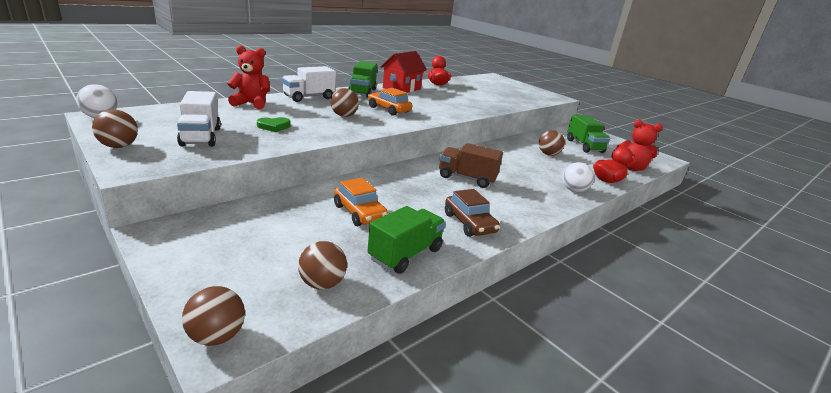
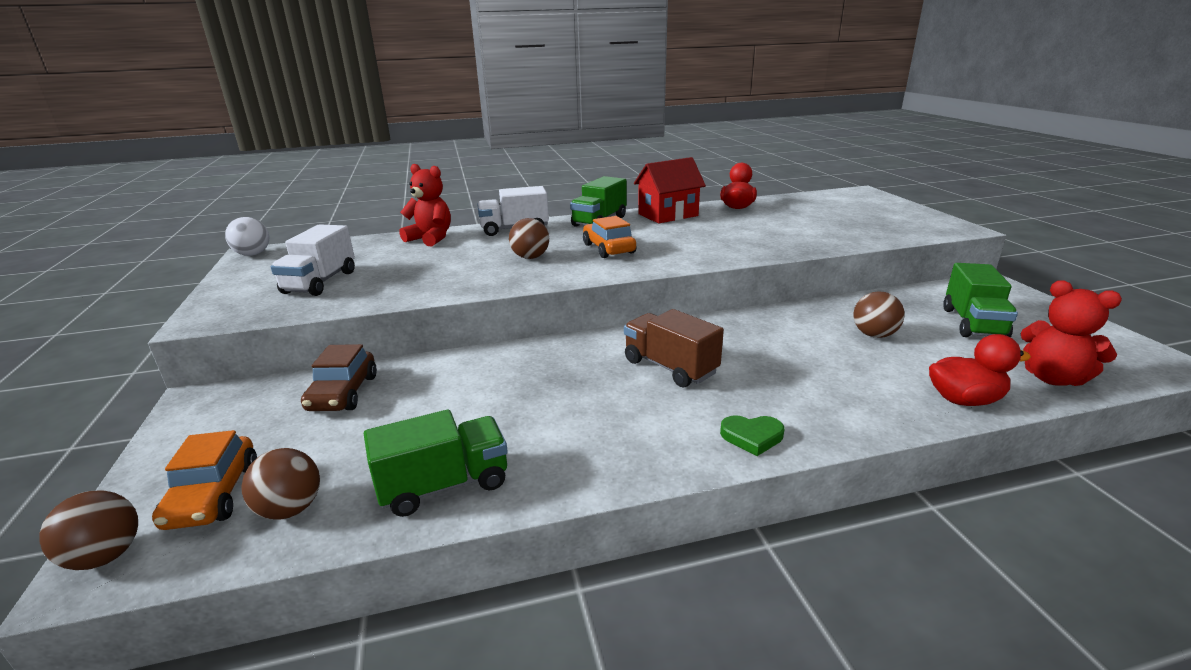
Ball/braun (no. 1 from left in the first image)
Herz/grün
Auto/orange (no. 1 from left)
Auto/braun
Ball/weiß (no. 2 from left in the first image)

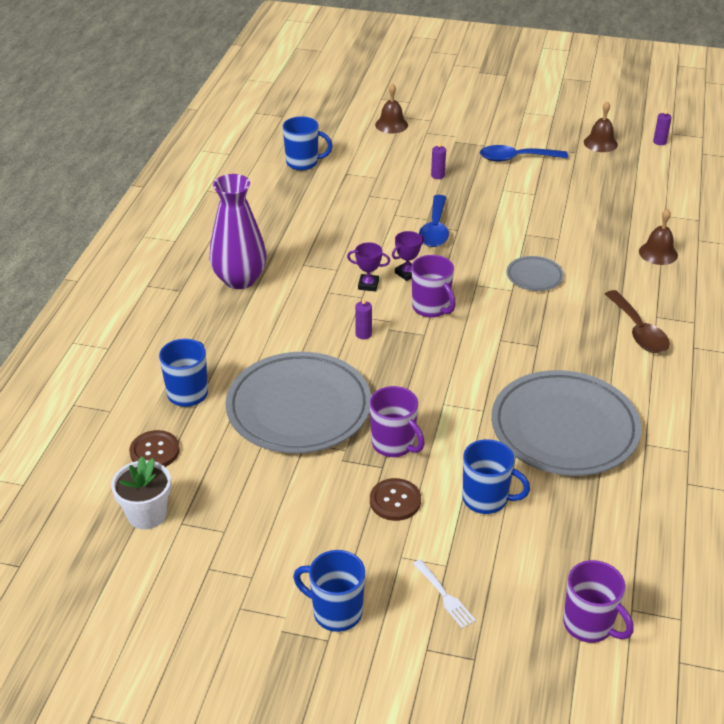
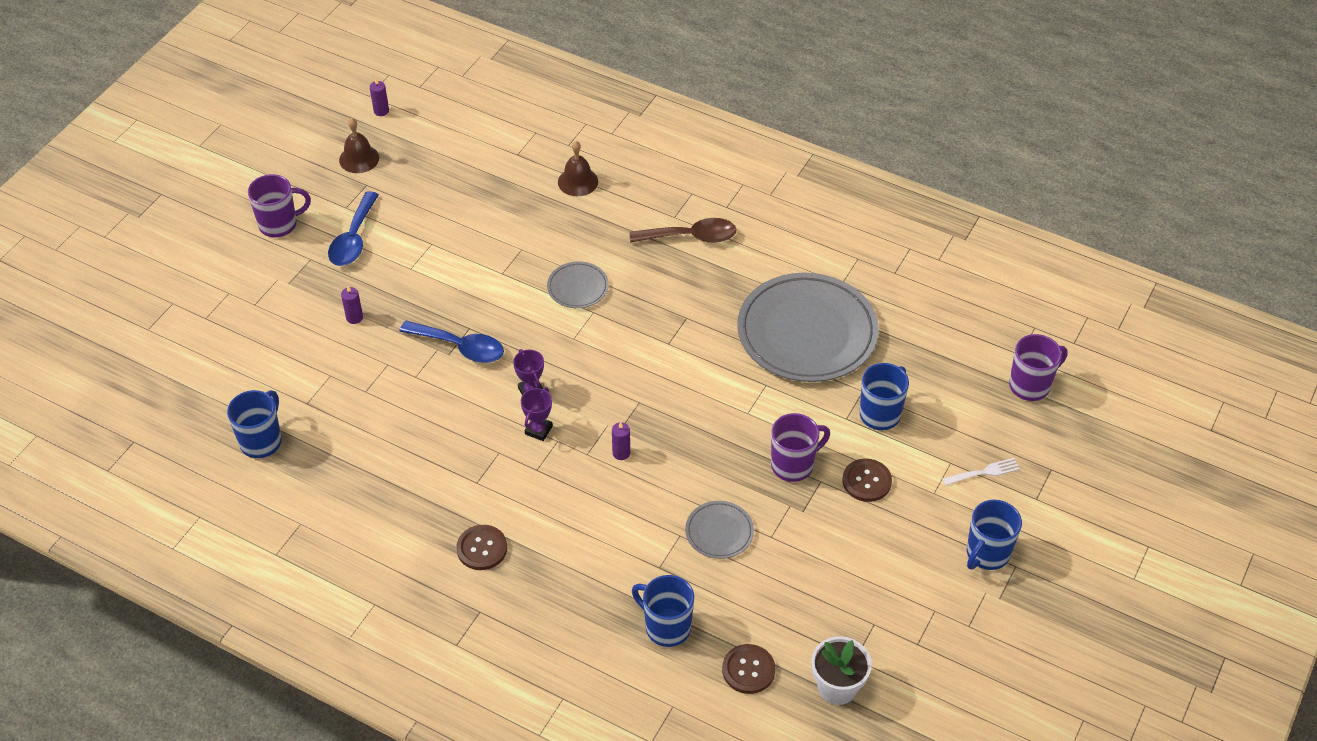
Knopf/braun (no. 1 from left)
Teller/grau (no. 2 from left)
Glocke/braun (no. 1 from left in the first image)
Tasse/lila (no. 1 from left)

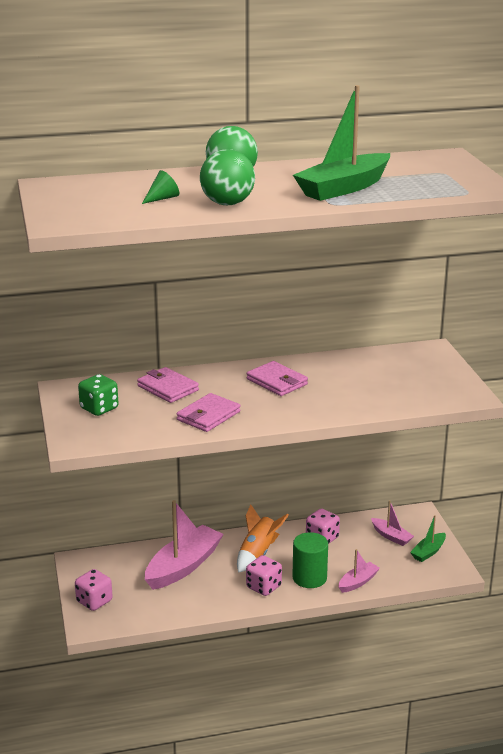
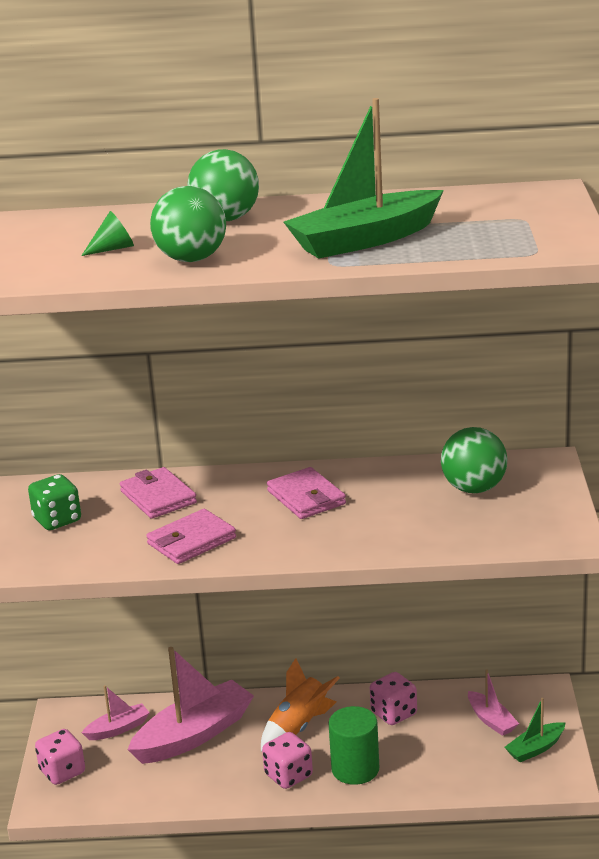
Boot/rosa (no. 1 from left)
Ball/grün (no. 3 from left)

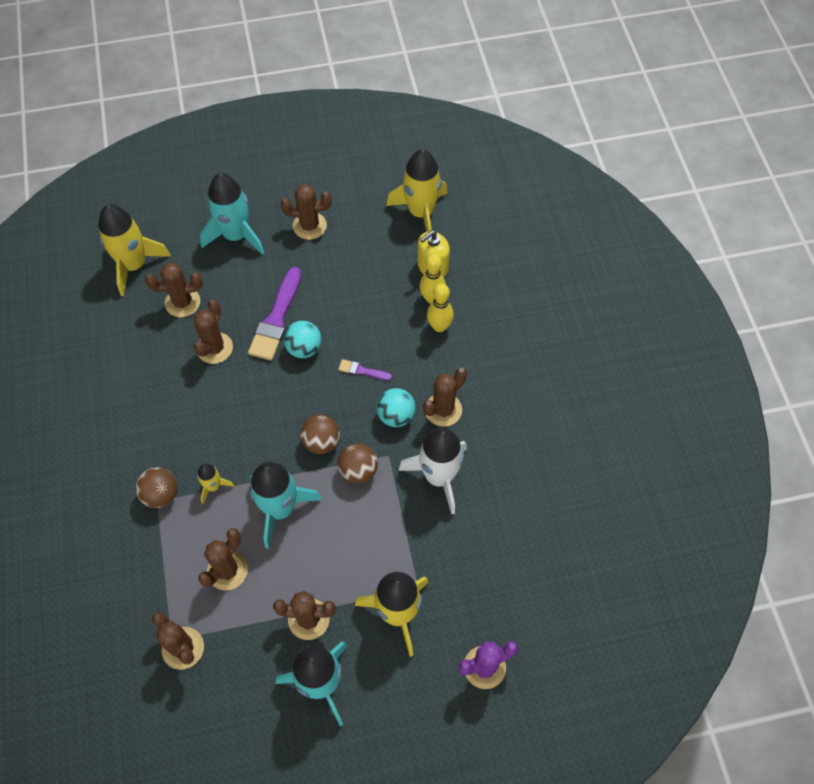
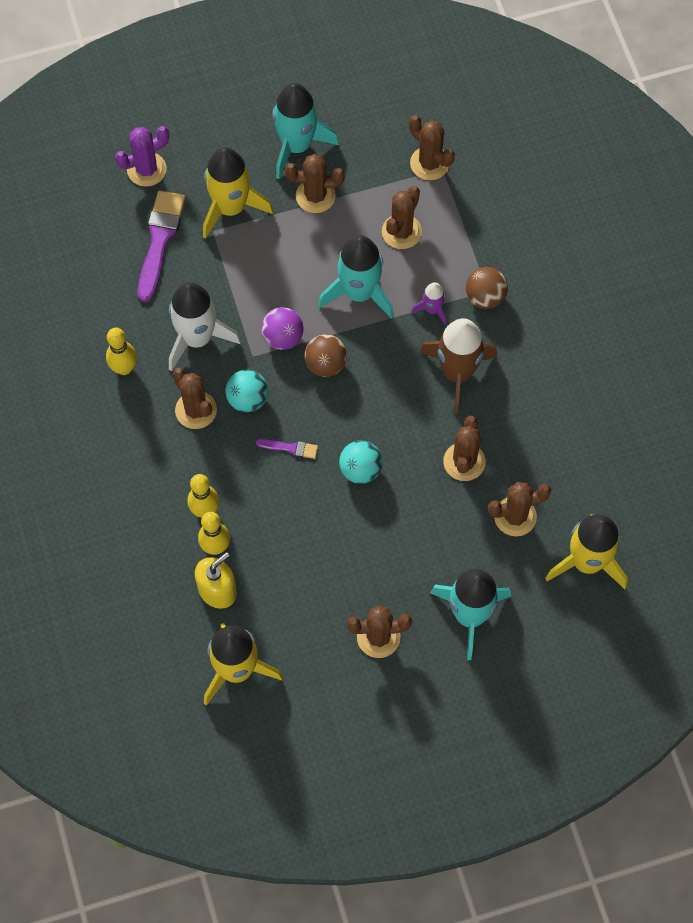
Rakete/lila
Pinsel/lila (no. 1 from left)
Ball/lila
Kaktus/braun (no. 1 from left)
Bowlingkegel/gelb (no. 1 from left)
Rakete/braun

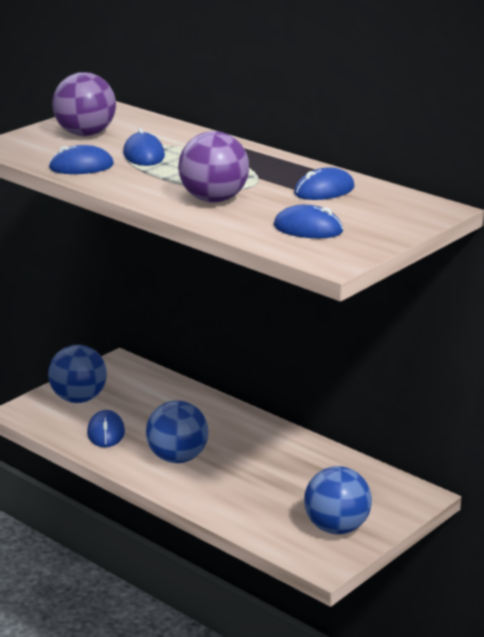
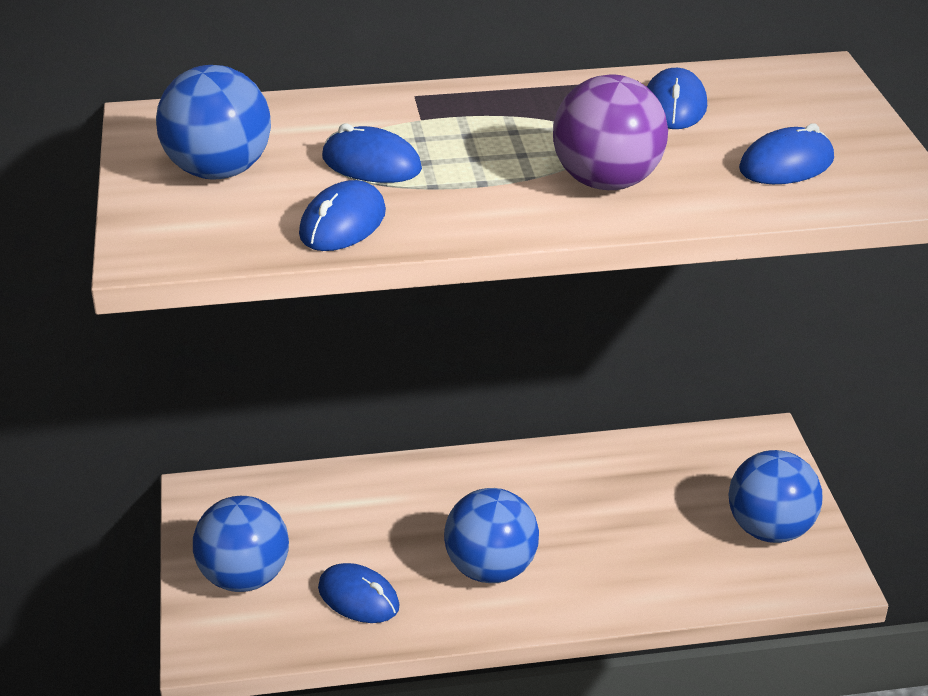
Ball/blau (no. 1 from left)

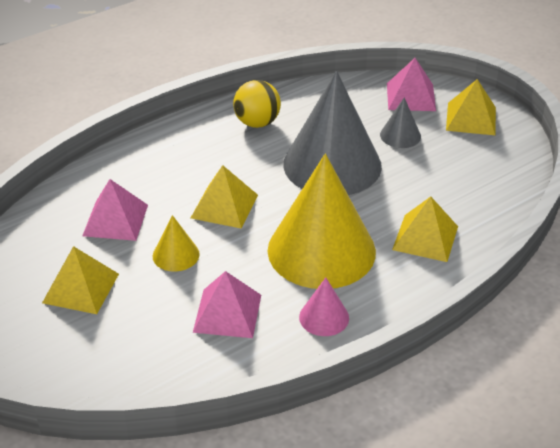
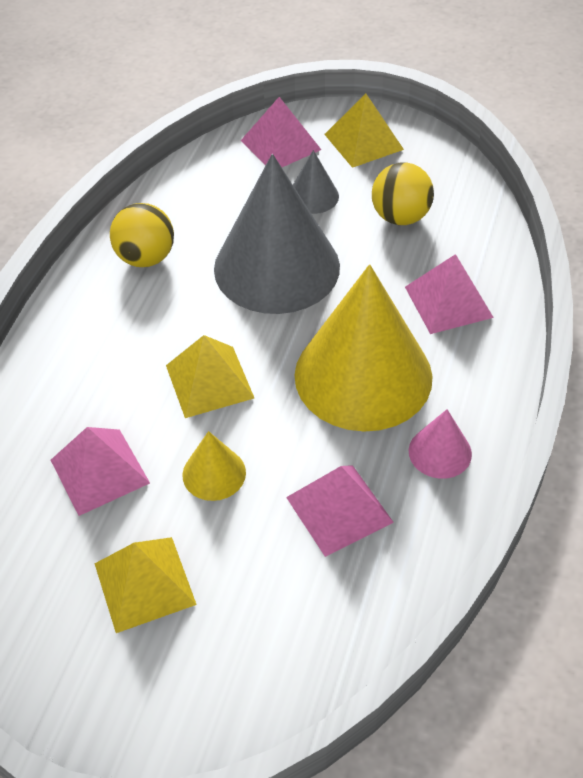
Pyramide/rosa (no. 4 from left)
Ball/gelb (no. 2 from left)

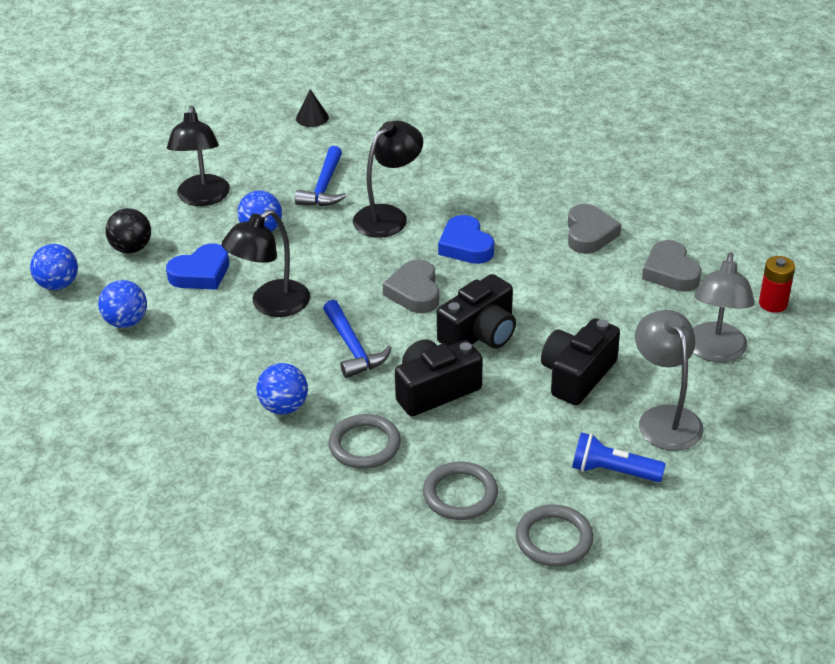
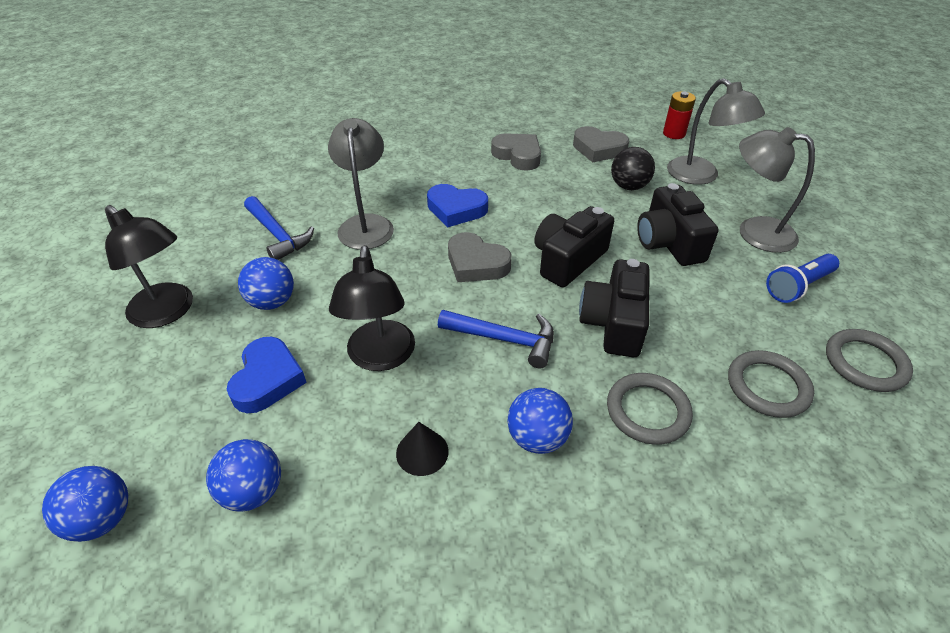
Ball/schwarz
Kegel/schwarz
Lampe/grau (no. 1 from left)
Kamera/schwarz (no. 1 from left)

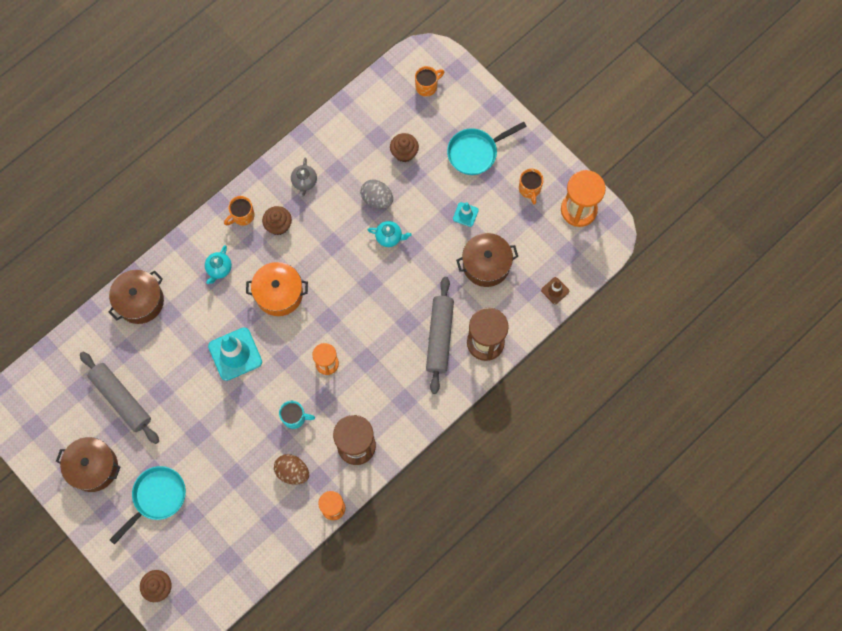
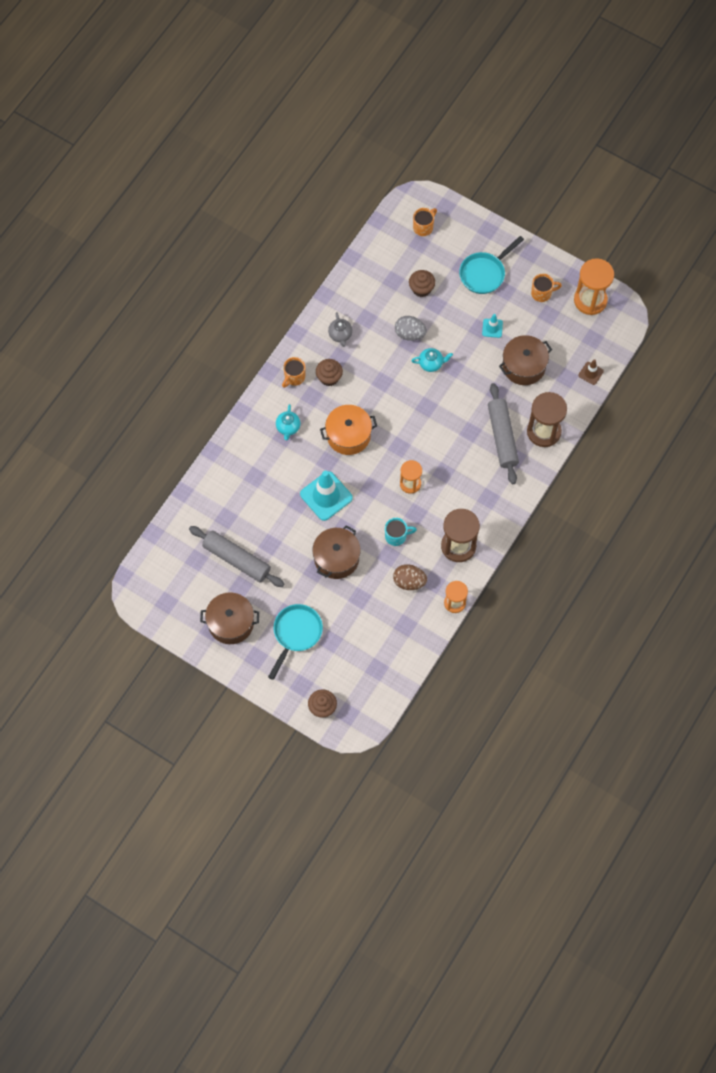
Kochtopf/braun (no. 2 from left)
Tasse/orange (no. 3 from left)

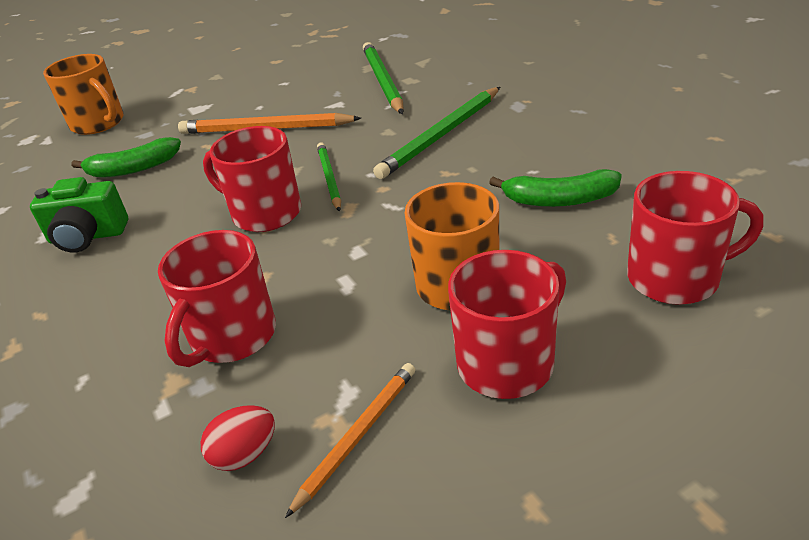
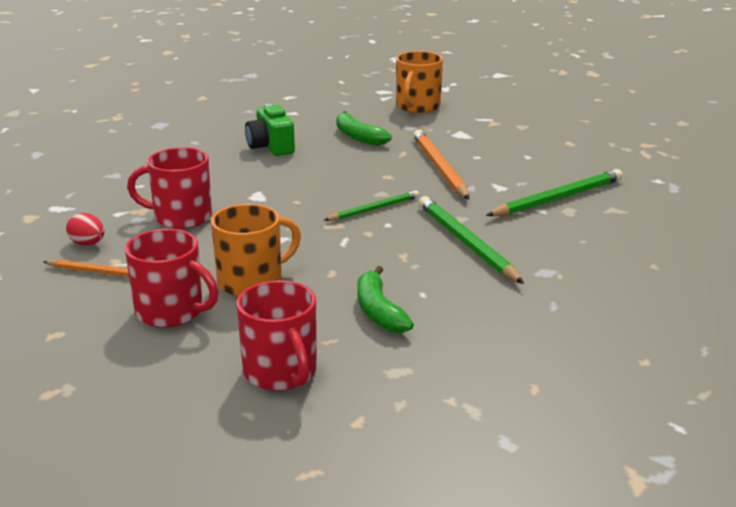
Tasse/rot (no. 2 from left in the first image)
Bleistift/grün (no. 2 from left)

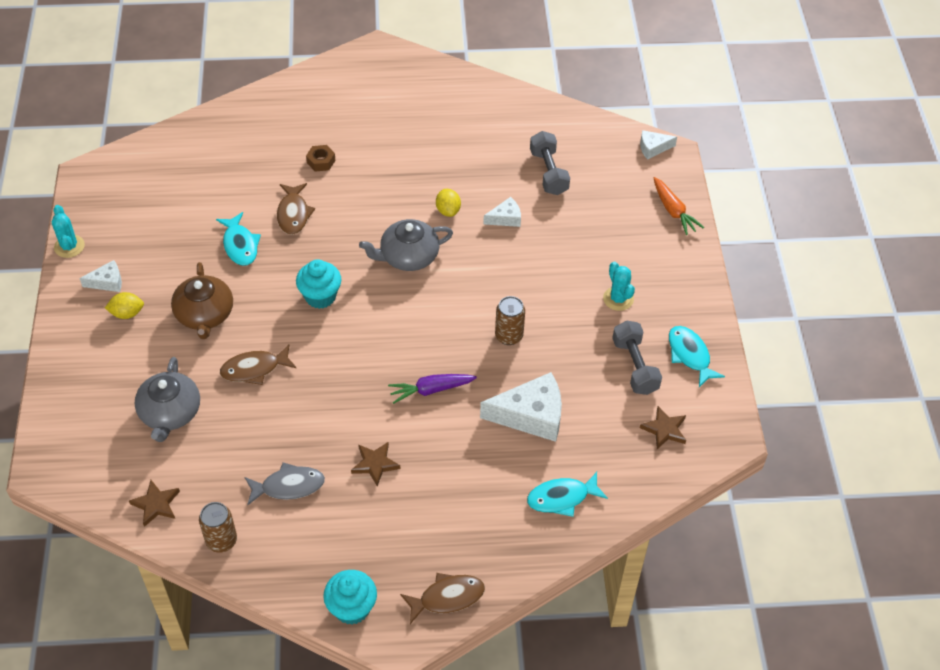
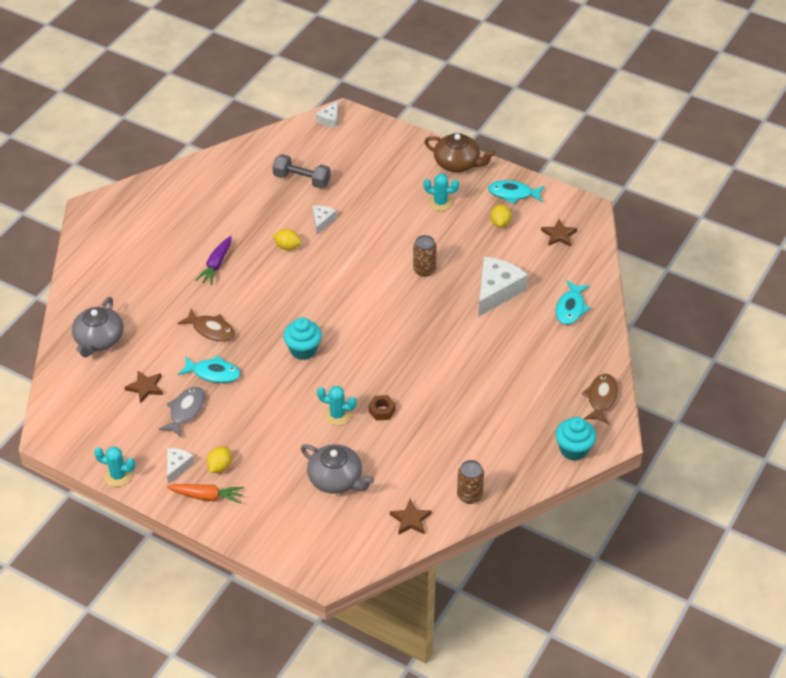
Teekanne/braun
Kaktus/türkis (no. 2 from left)
Fisch/grau
Sechskantmutter/braun
Stern/braun (no. 1 from left)
Teekanne/grau (no. 1 from left)
Karotte/lila
Zitrone/gelb (no. 3 from left)
Karotte/orange

